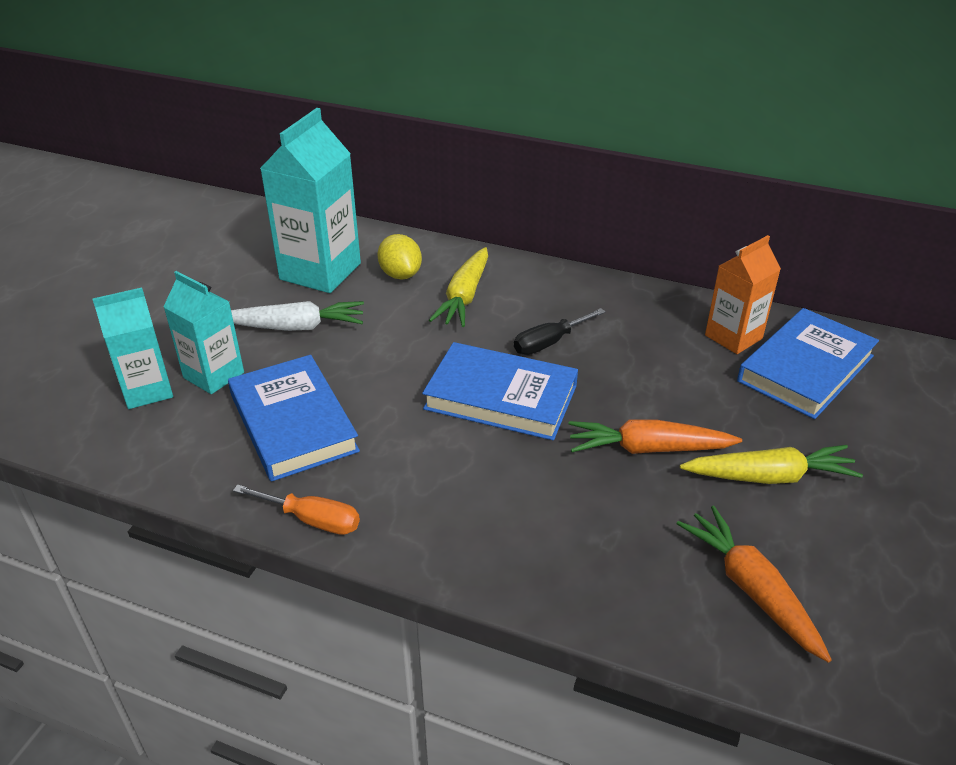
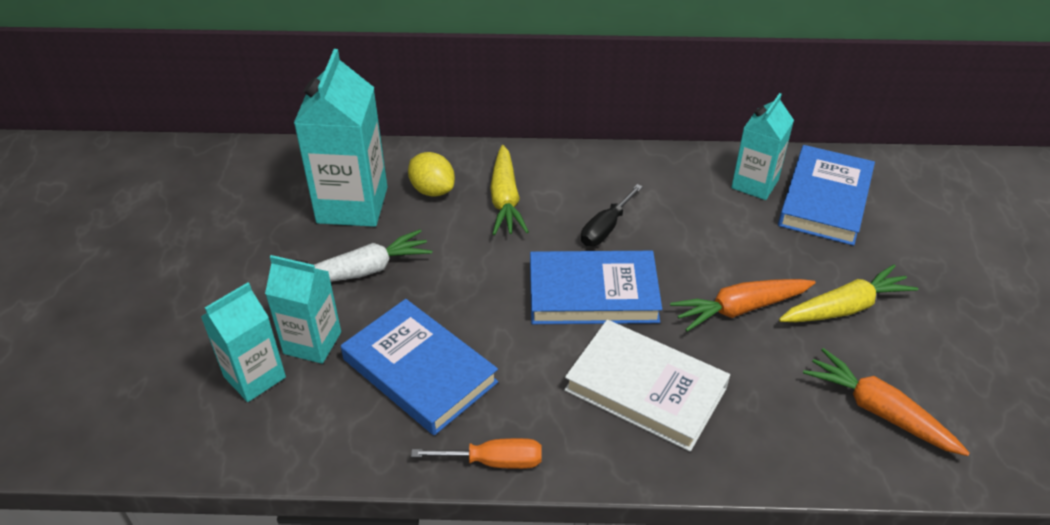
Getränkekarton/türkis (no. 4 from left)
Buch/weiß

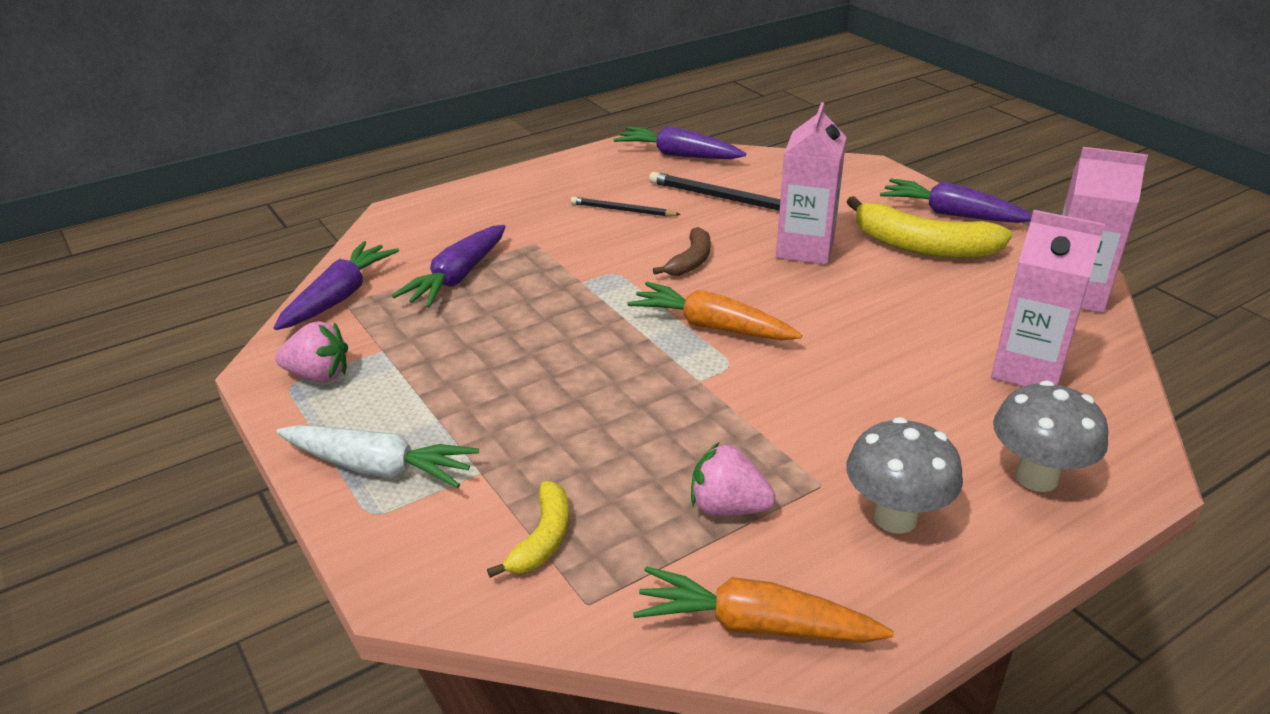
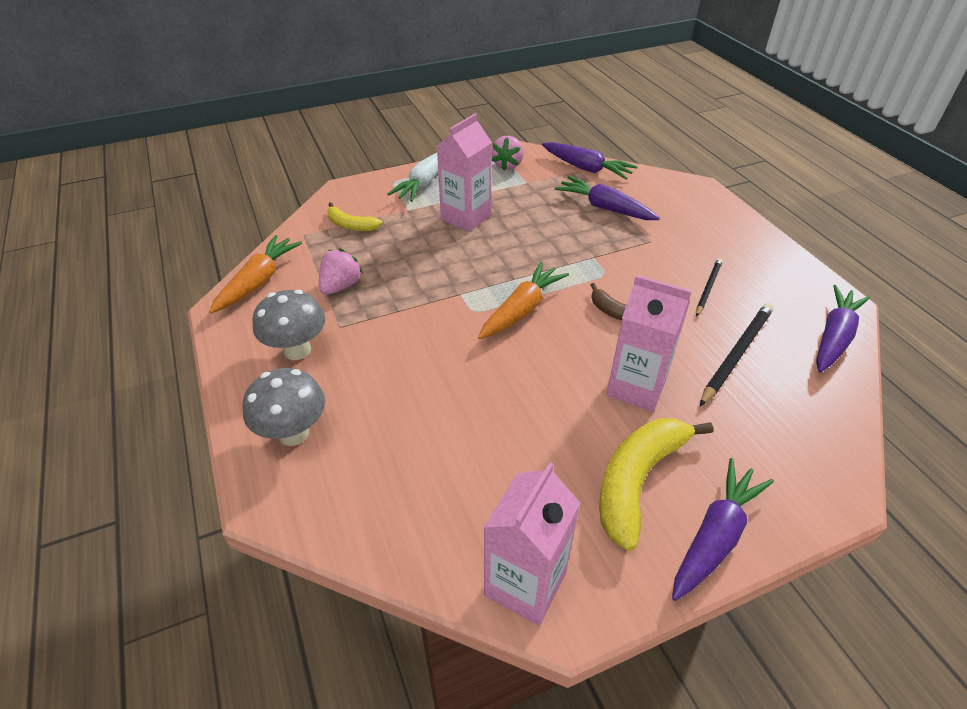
Getränkekarton/rosa (no. 1 from left)

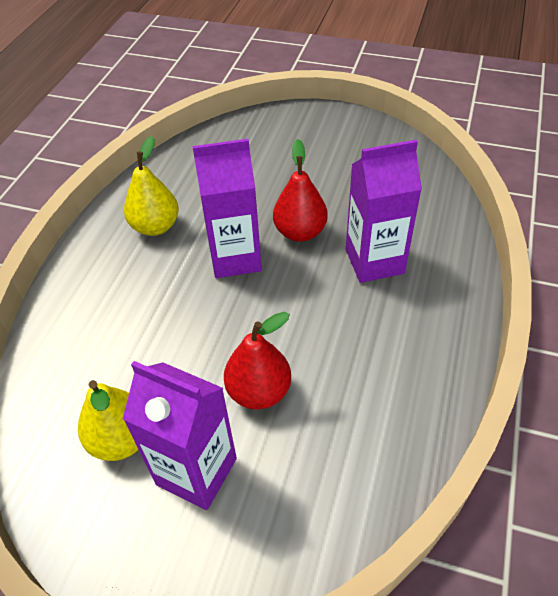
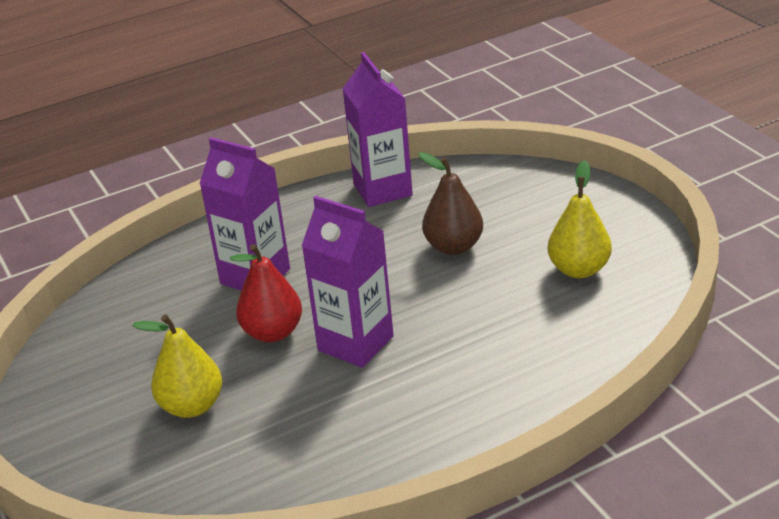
Getränkekarton/lila (no. 3 from left)
Birne/gelb (no. 1 from left)
Birne/braun

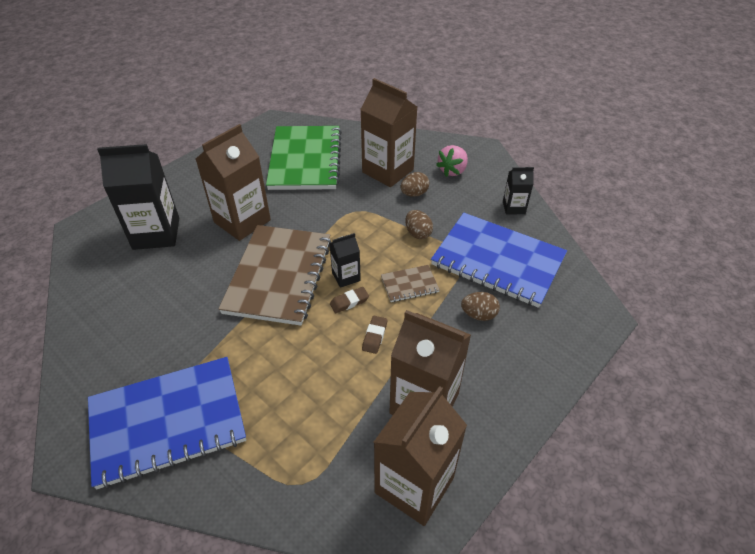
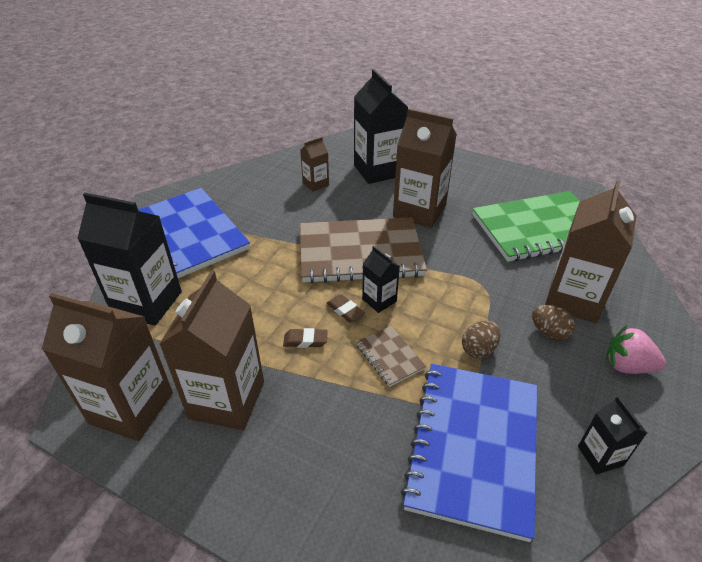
Ei/braun (no. 3 from left in the first image)
Getränkekarton/schwarz (no. 1 from left)
Getränkekarton/braun (no. 3 from left)

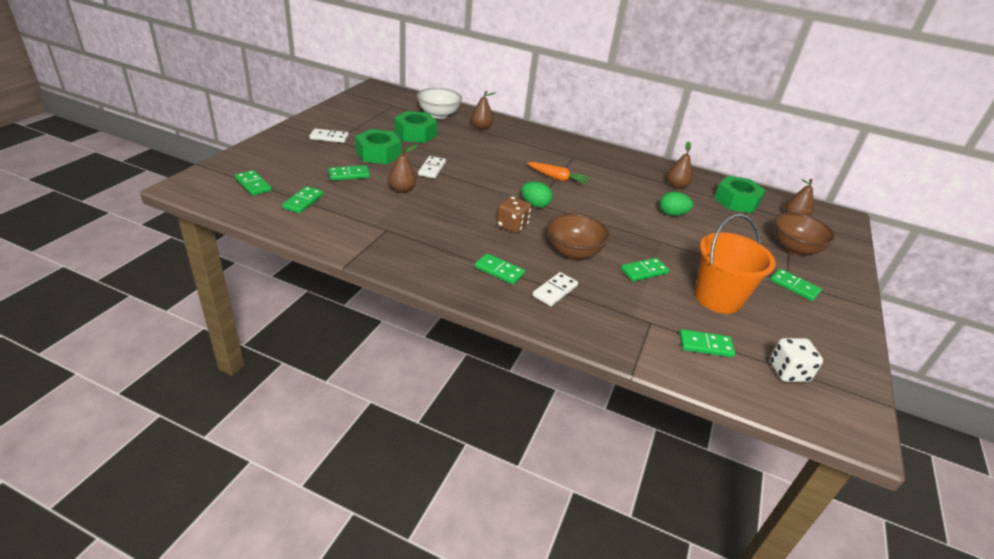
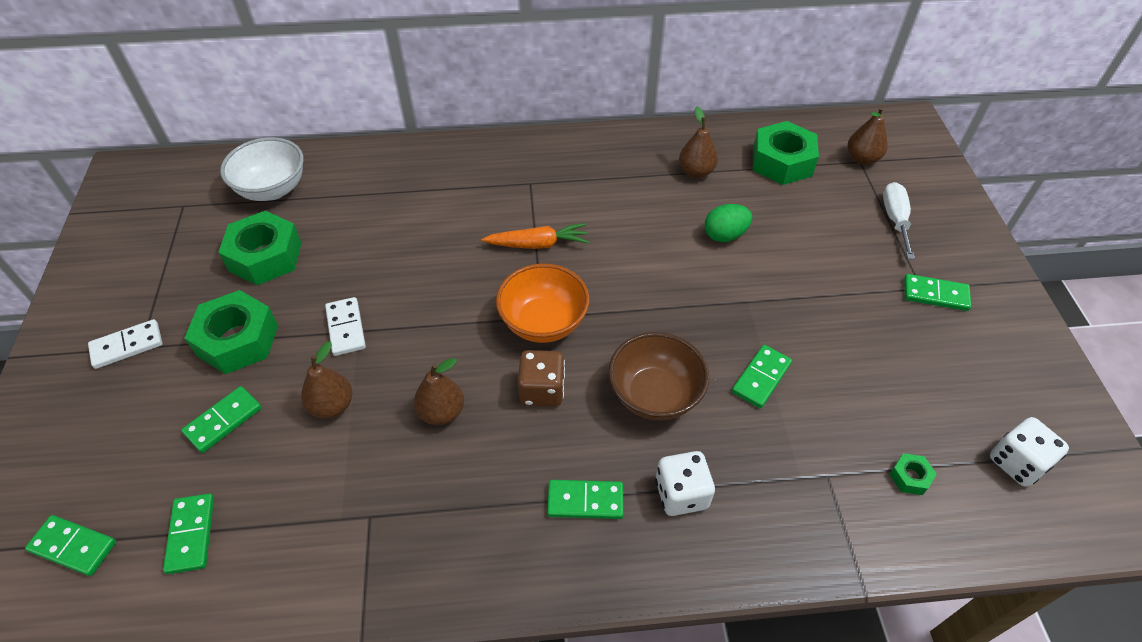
Birne/braun (no. 2 from left)
Schüssel/orange
Spielwürfel/weiß (no. 1 from left)
Sechskantmutter/grün (no. 4 from left)
Eimer/orange
Schraubenzieher/weiß

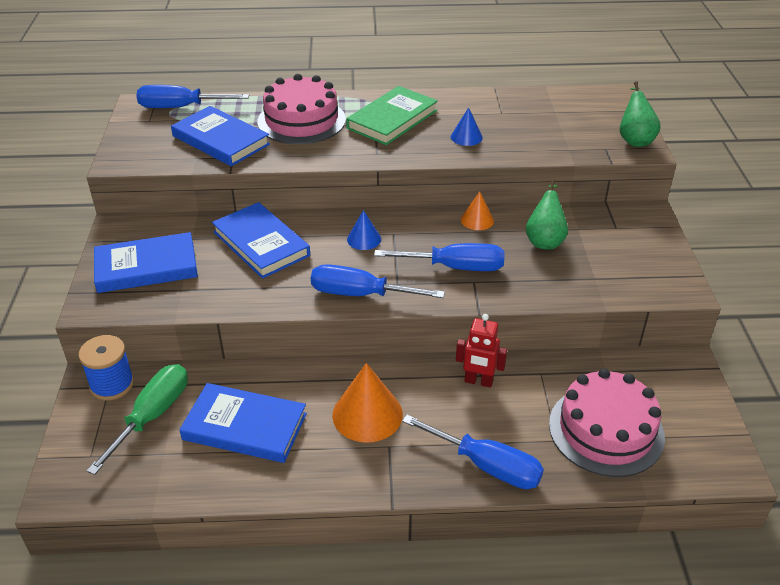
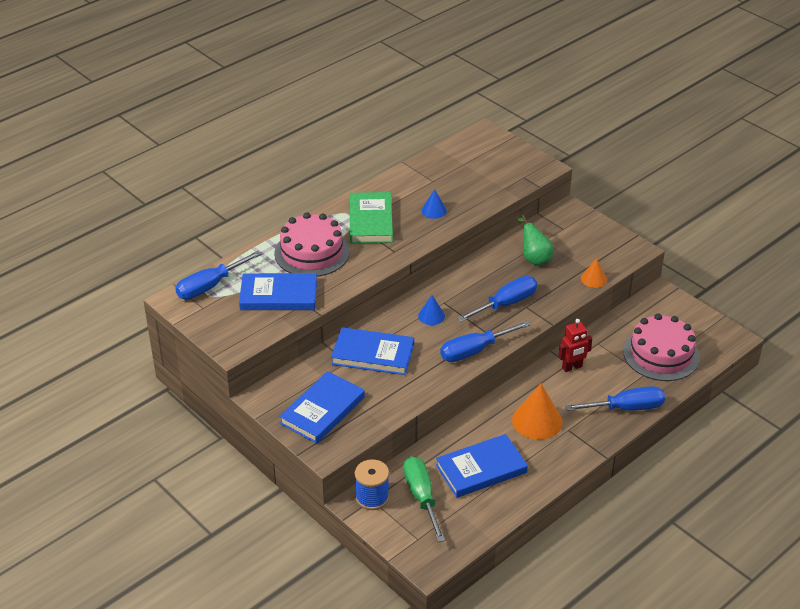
Kegel/orange (no. 2 from left)
Birne/grün (no. 2 from left in the first image)

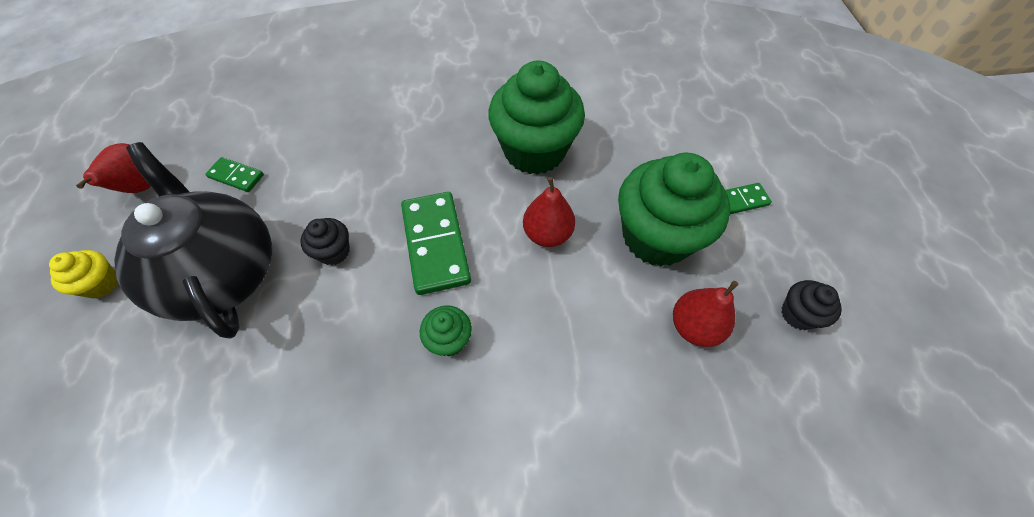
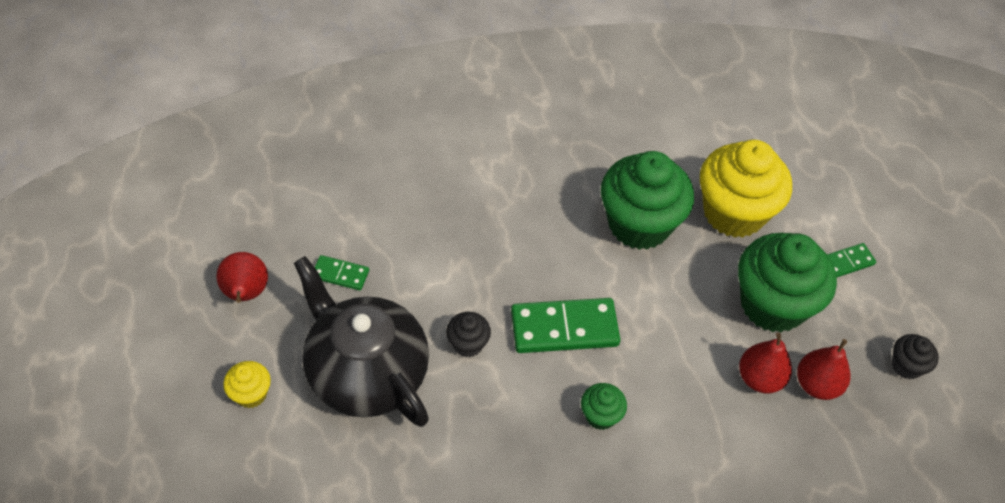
Dominostein/grün (no. 2 from left)
Birne/rot (no. 2 from left)
Muffin/gelb (no. 2 from left)

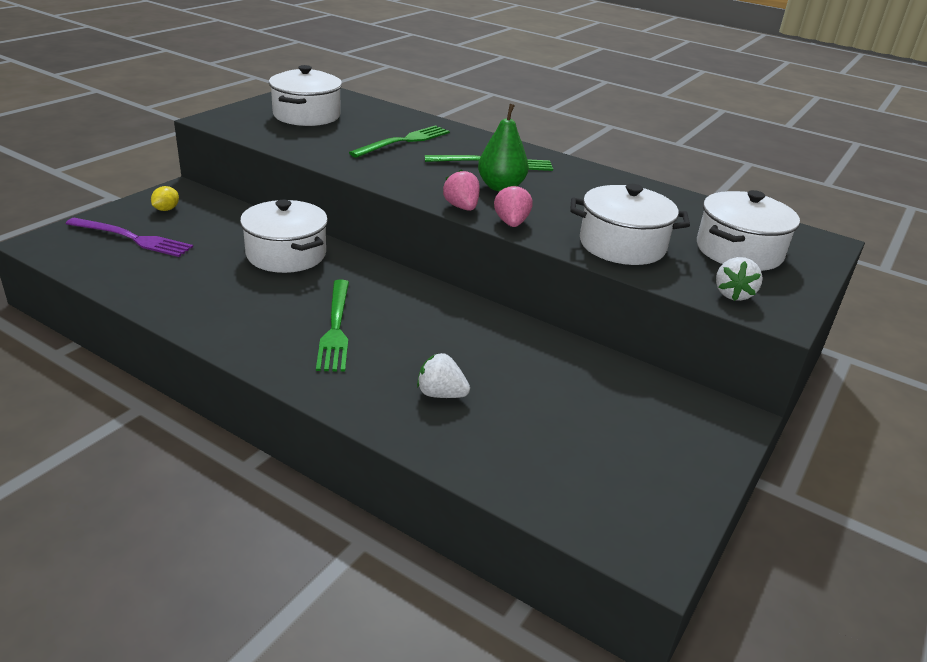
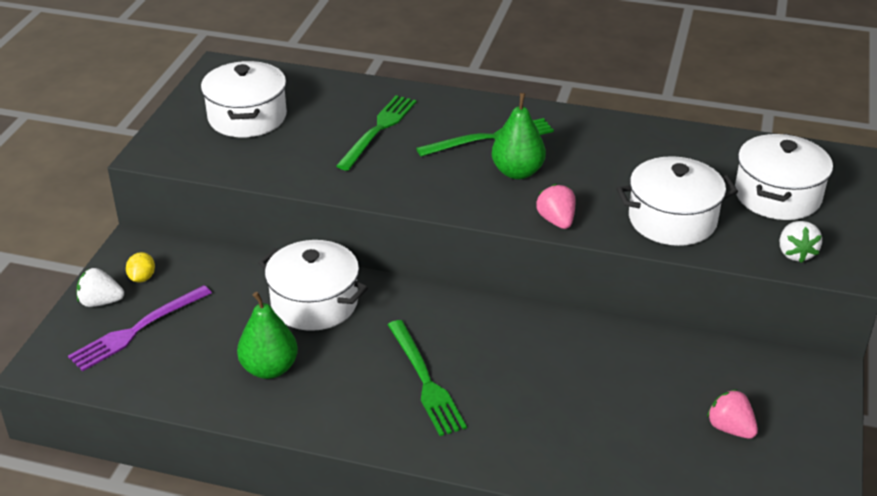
Gabel/lila
Erdbeere/weiß (no. 1 from left)
Erdbeere/rosa (no. 2 from left)
Birne/grün (no. 1 from left)

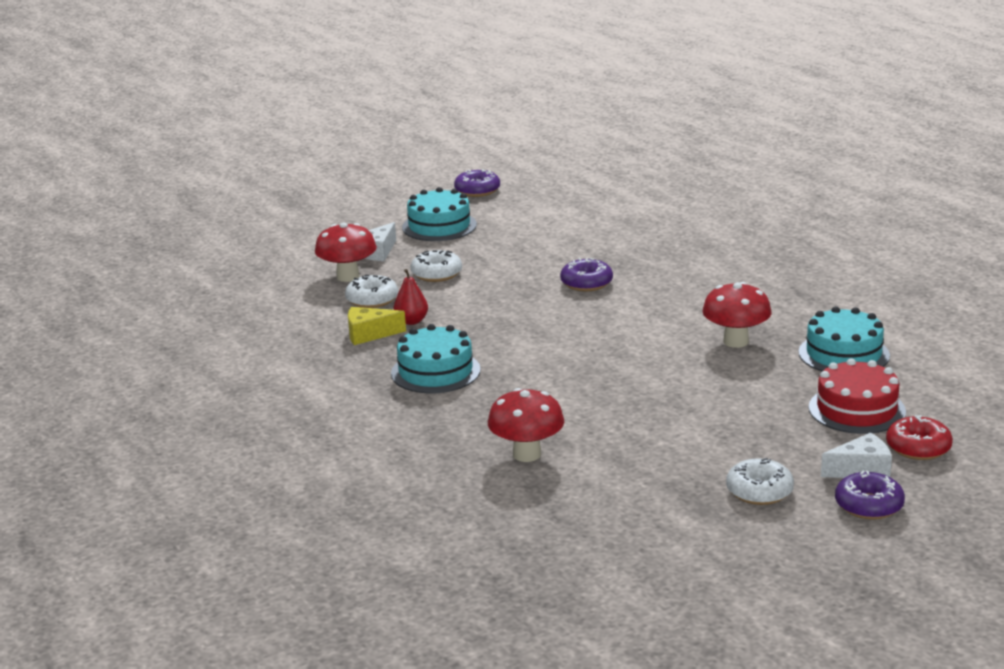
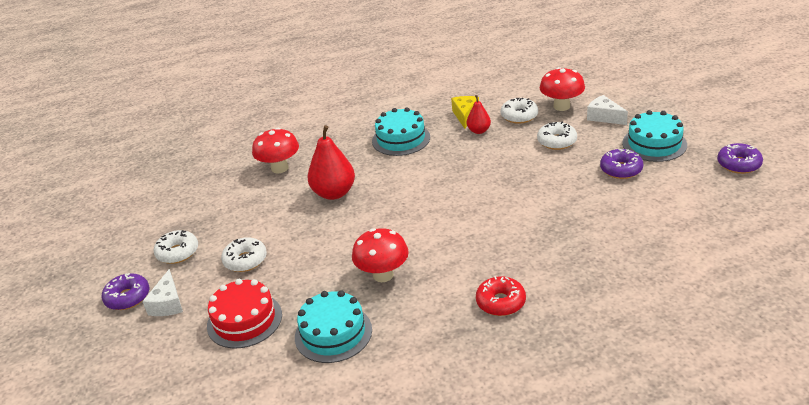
Donut/lila (no. 2 from left)
Donut/rot
Donut/weiß (no. 2 from left)
Birne/rot (no. 1 from left)

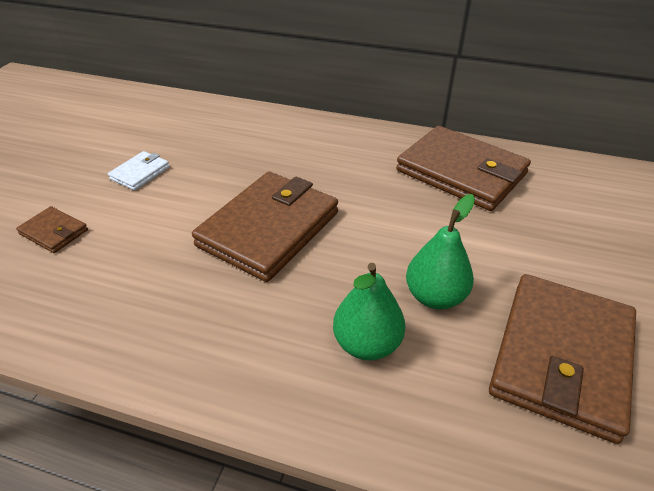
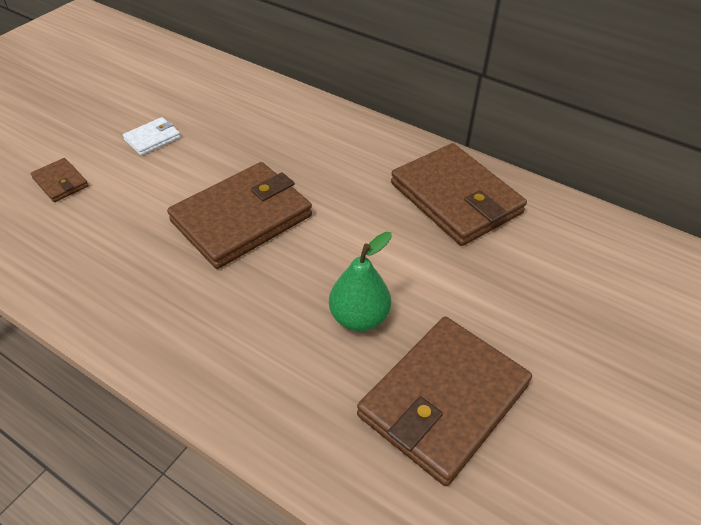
Birne/grün (no. 1 from left in the first image)

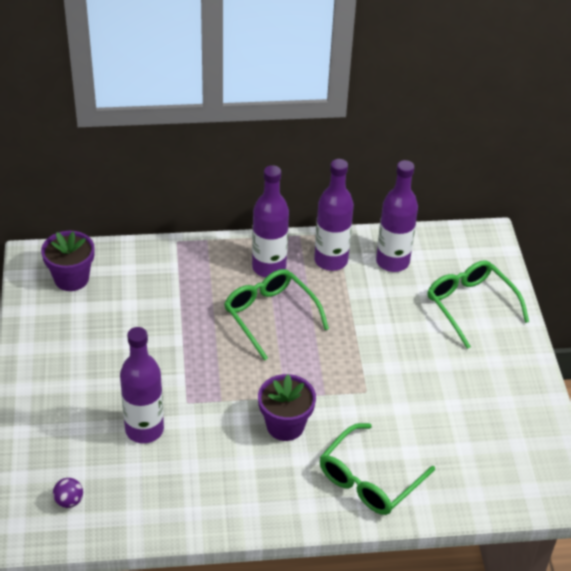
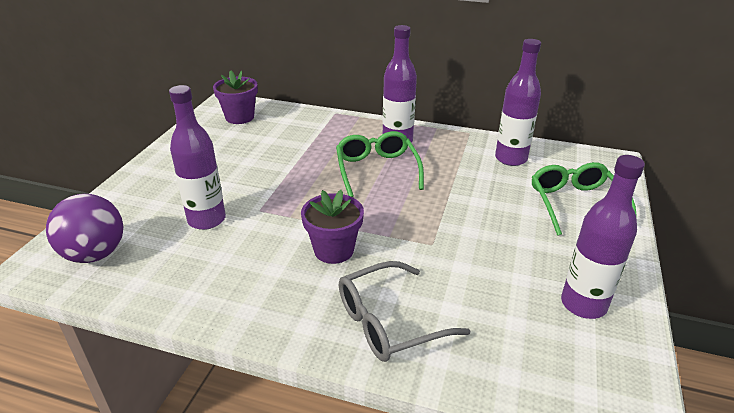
Ball/lila
Flasche/lila (no. 4 from left)
Brille/grau

